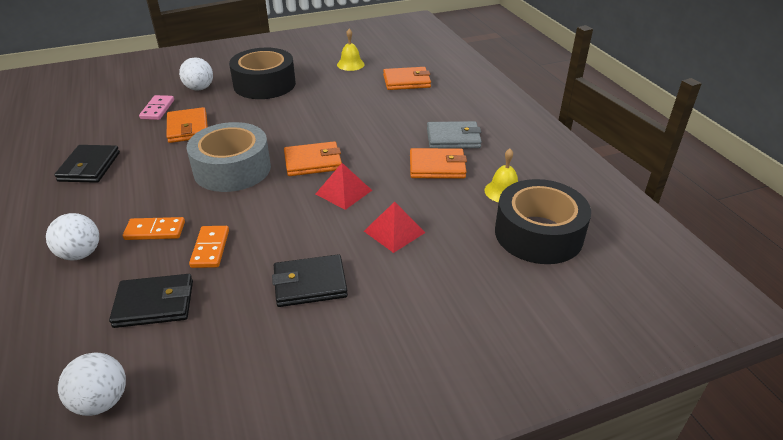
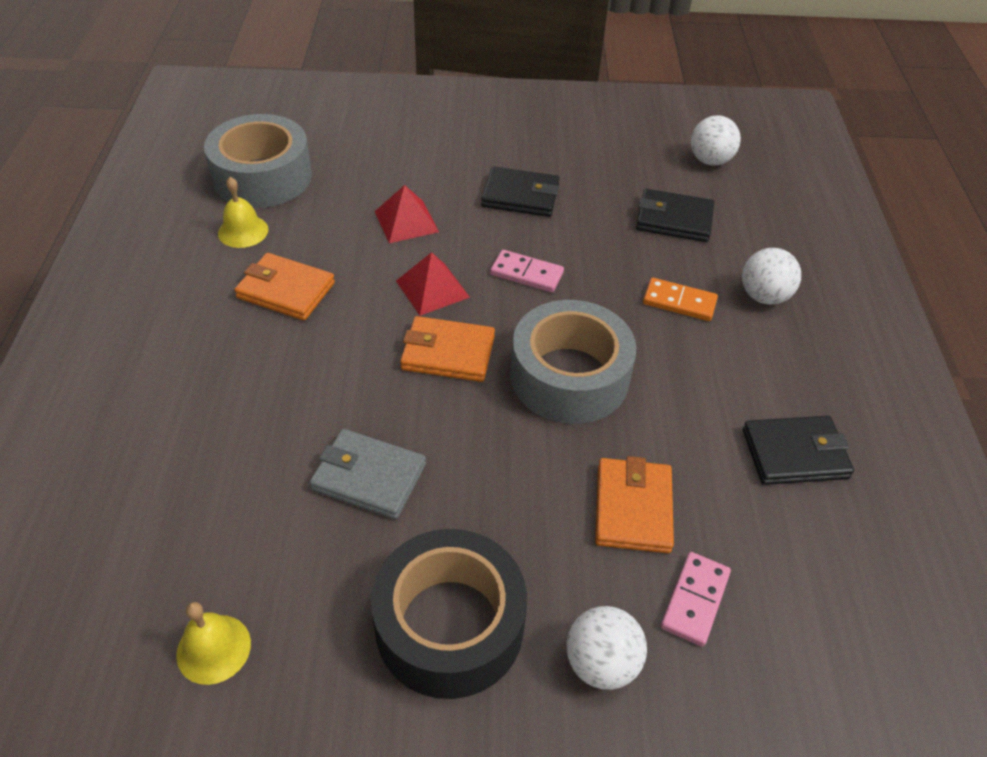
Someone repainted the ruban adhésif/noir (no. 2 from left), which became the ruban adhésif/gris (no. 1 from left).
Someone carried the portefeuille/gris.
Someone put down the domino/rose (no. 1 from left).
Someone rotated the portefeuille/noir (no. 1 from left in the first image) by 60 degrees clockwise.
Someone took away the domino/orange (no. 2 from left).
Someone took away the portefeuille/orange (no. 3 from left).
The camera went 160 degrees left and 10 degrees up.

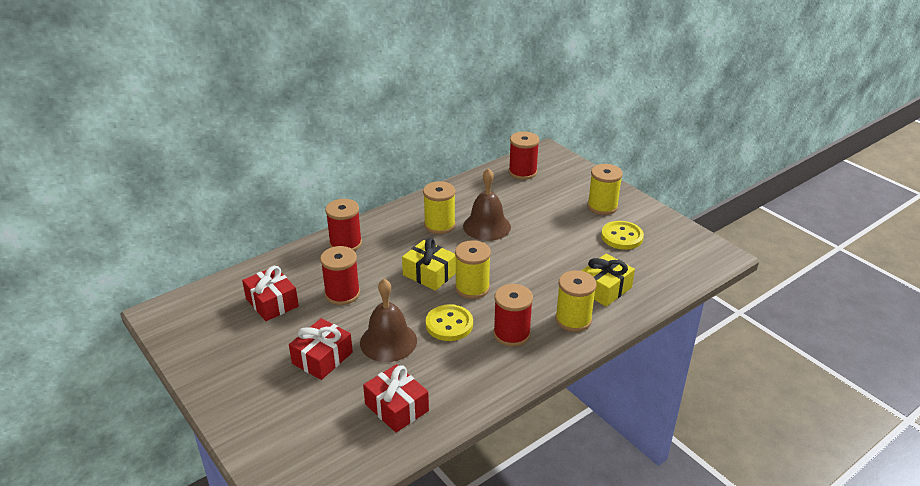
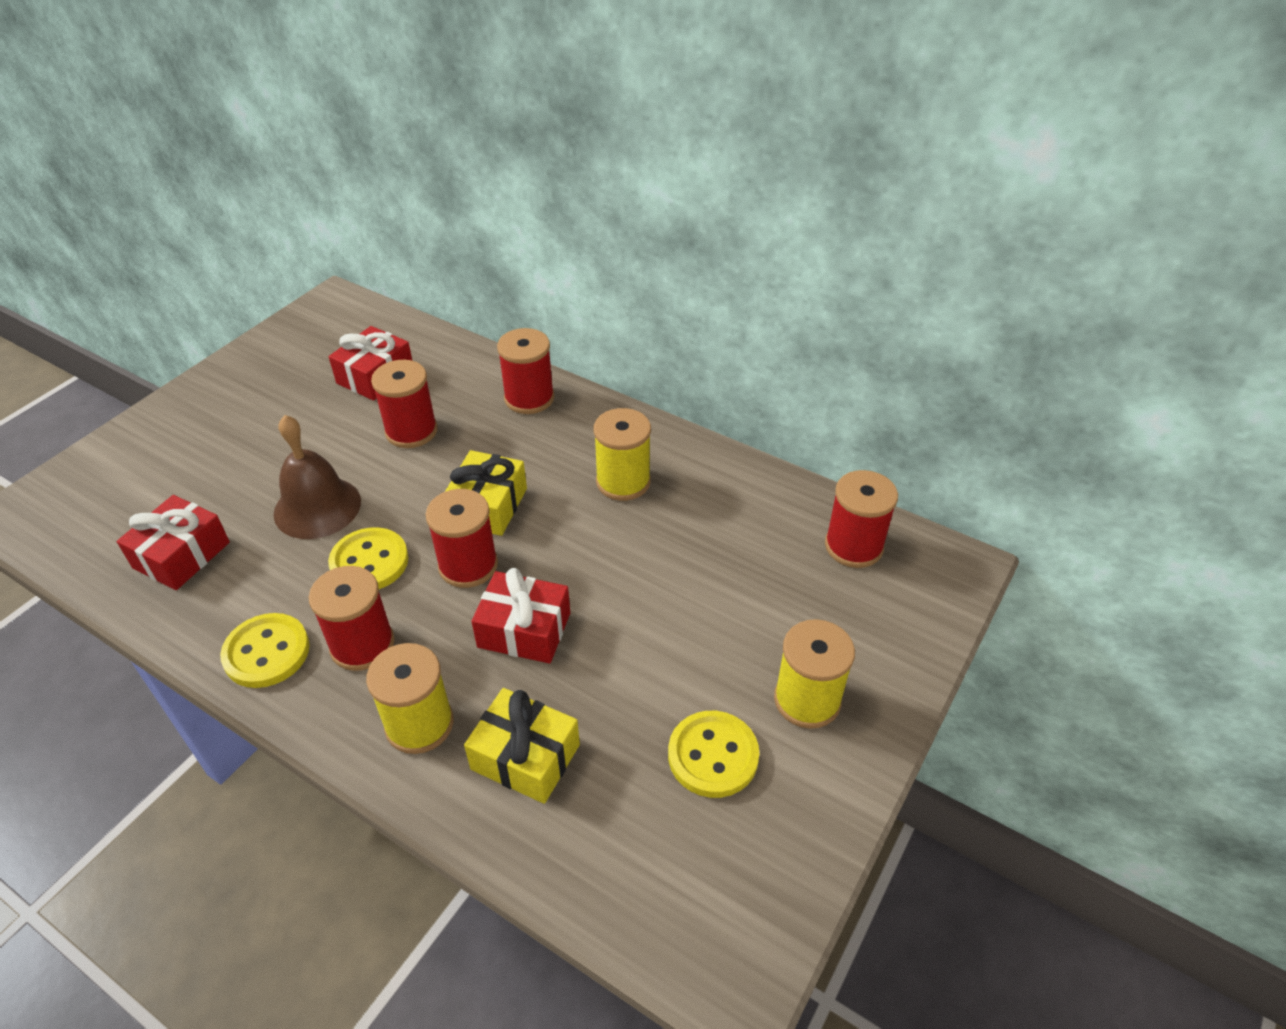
Someone put down the bouton/jaune (no. 1 from left).
Someone repainted the bobine/jaune (no. 2 from left), which became the bobine/rouge (no. 3 from left).
Someone carried the cadeau/rouge (no. 2 from left in the first image).
Someone took away the cloche/marron (no. 2 from left).
The camera went 70 degrees right and 10 degrees up.

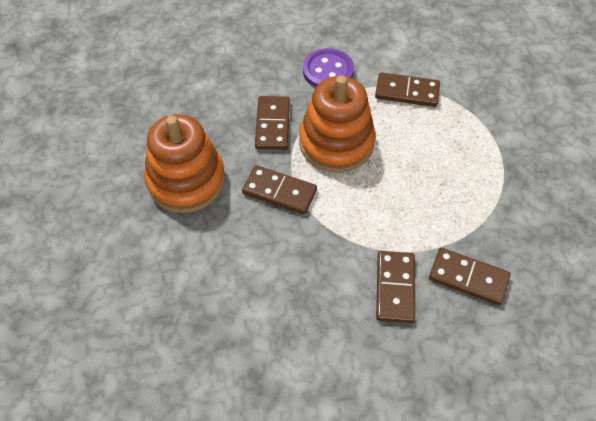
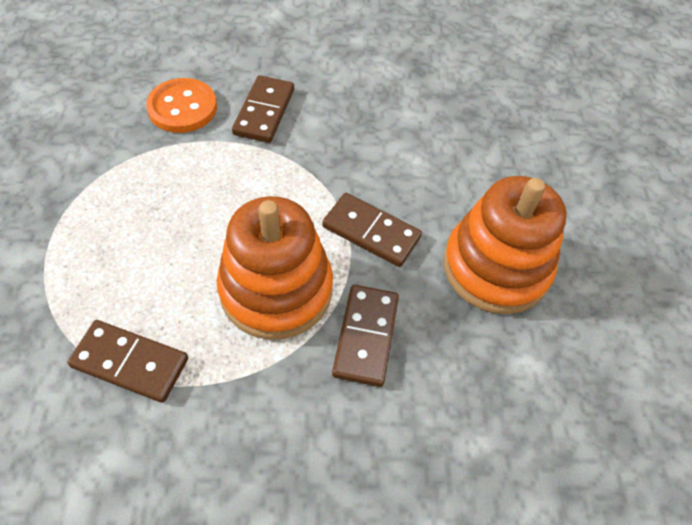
Someone swapped the domino/marron (no. 5 from left) for the bouton/orange.
Someone took away the bouton/violet.
The camera went 175 degrees left and 0 degrees up.

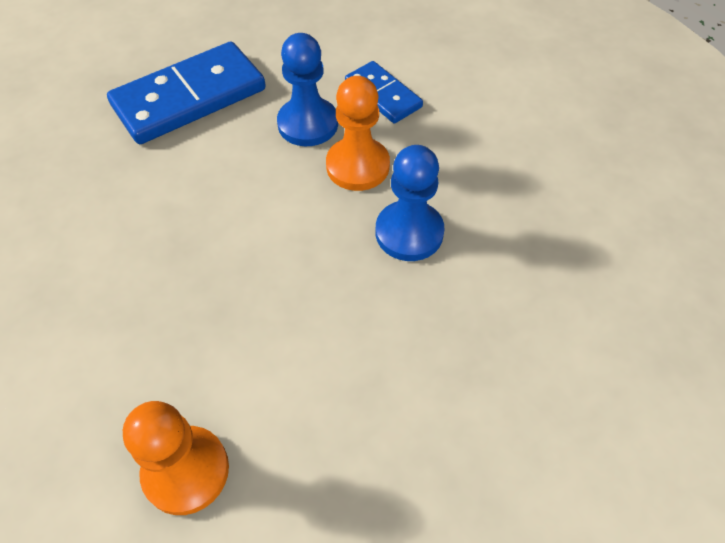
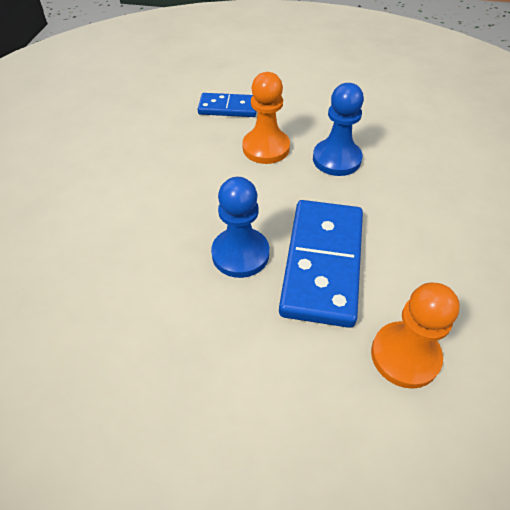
Someone carried the pion/bleu (no. 1 from left).
Someone carried the domino/bleu (no. 1 from left in the first image).
The camera went 45 degrees left and 5 degrees down.

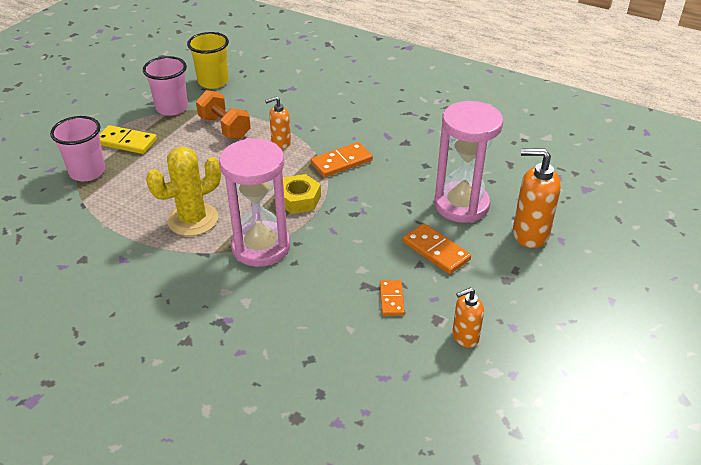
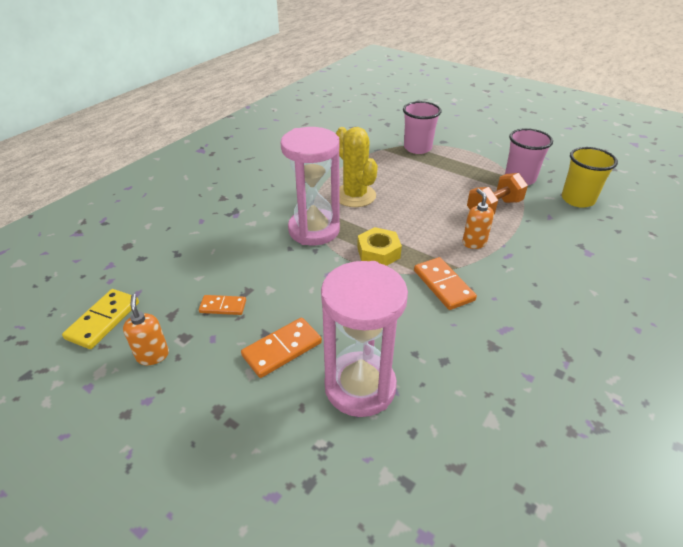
Someone carried the domino/jaune.
Someone took away the distributeur de savon/orange (no. 3 from left).
The camera went 95 degrees right and 0 degrees up.

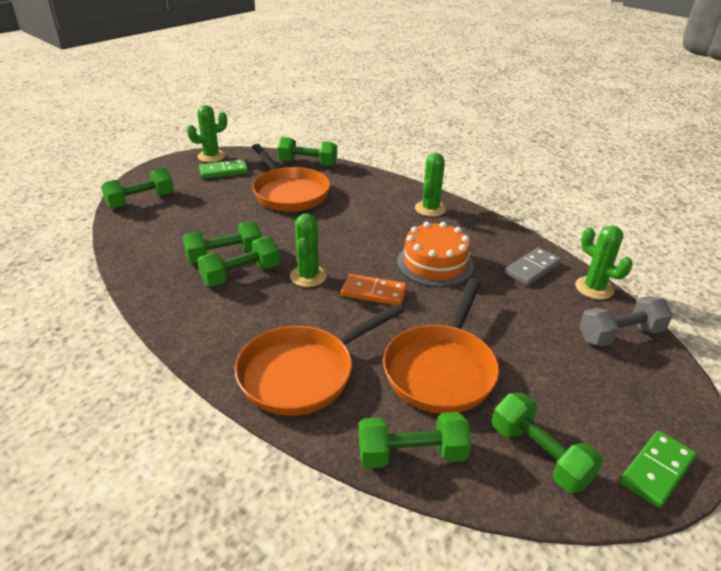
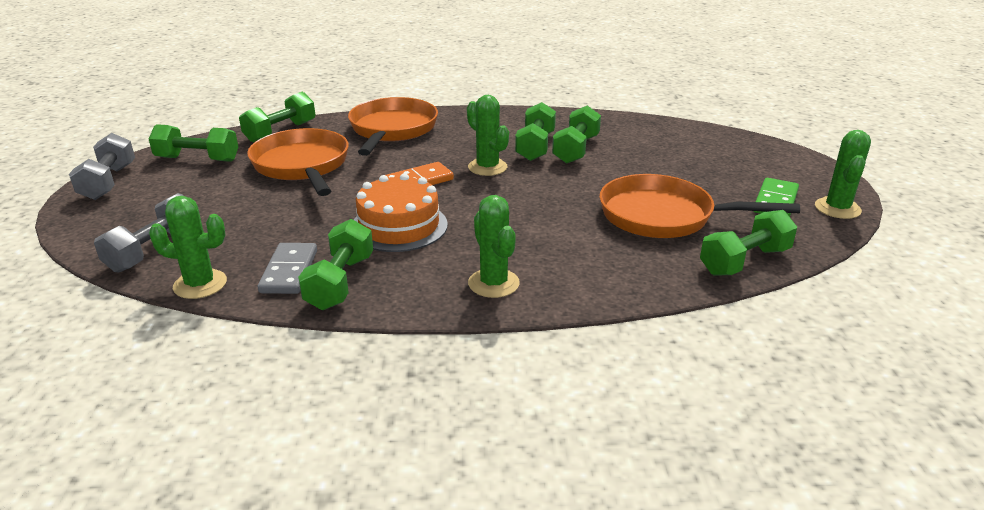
Someone swapped the domino/vert (no. 2 from left) for the haltère/gris (no. 1 from left).
Someone carried the haltère/vert (no. 1 from left in the first image).
The camera went 135 degrees right and 5 degrees down.

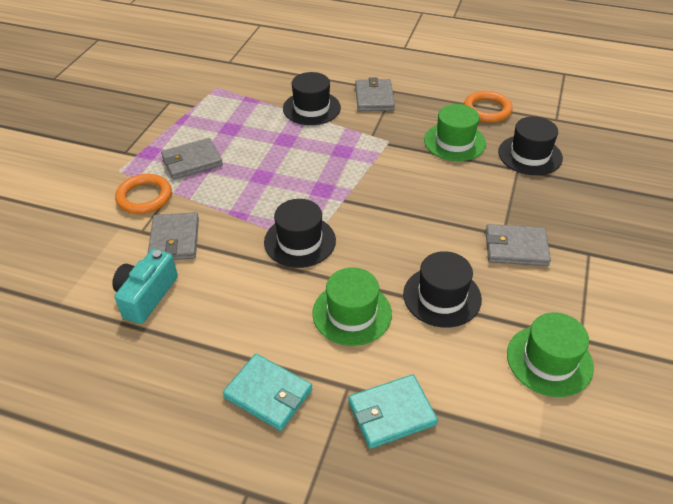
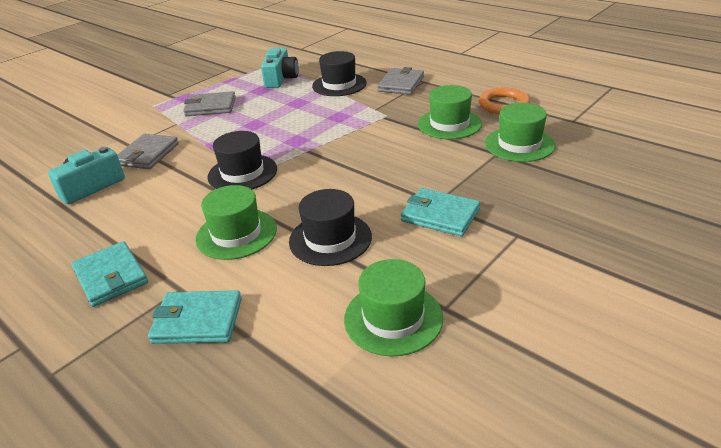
Someone put down the appareil photo/turquoise (no. 2 from left).
Someone repainted the portefeuille/gris (no. 4 from left), which became the portefeuille/turquoise (no. 3 from left).
Someone repainted the chapeau/noir (no. 4 from left), which became the chapeau/vert (no. 4 from left).
Someone took away the anneau/orange (no. 1 from left).
The camera went 25 degrees right and 10 degrees down.

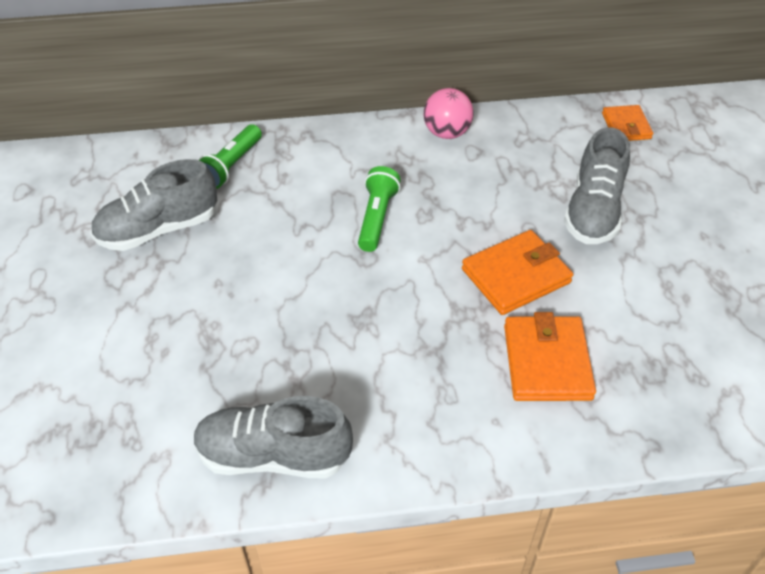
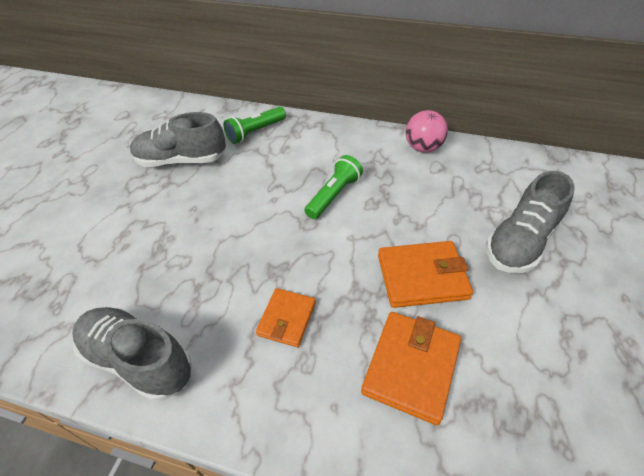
Someone carried the portefeuille/orange (no. 3 from left in the first image).
The camera went 25 degrees right and 0 degrees up.

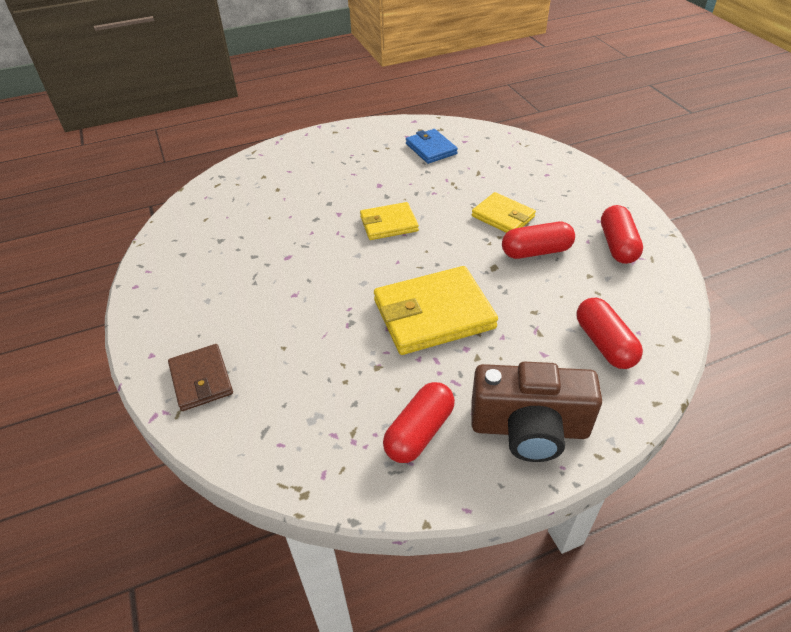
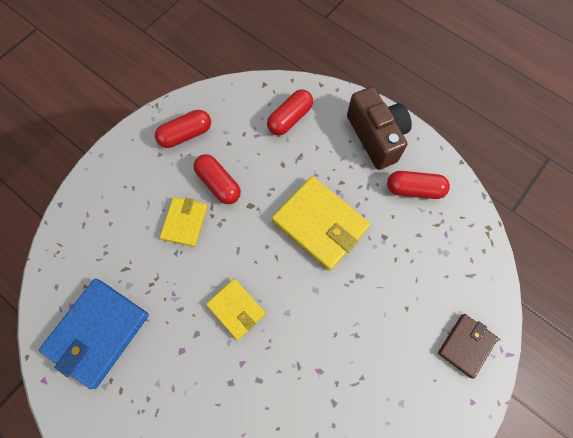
Someone scaled the portefeuille/bleu by 1.73.
The camera went 120 degrees left and 25 degrees up.

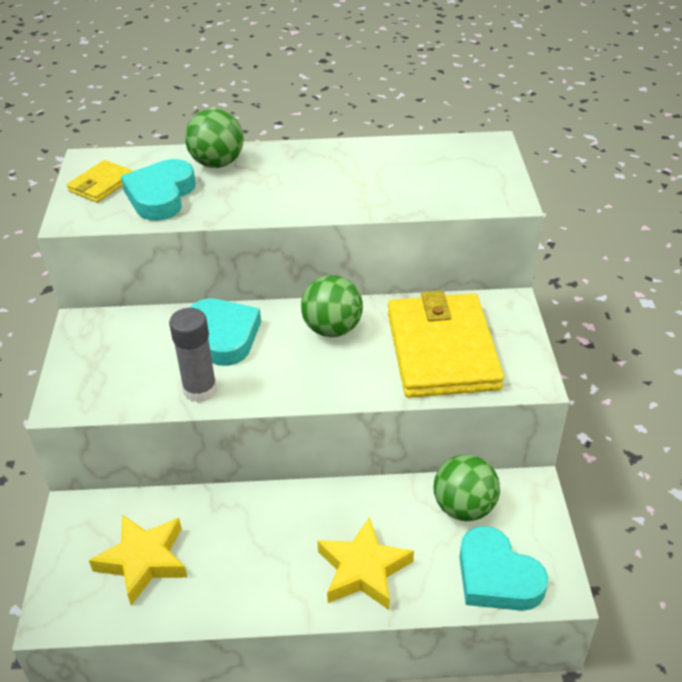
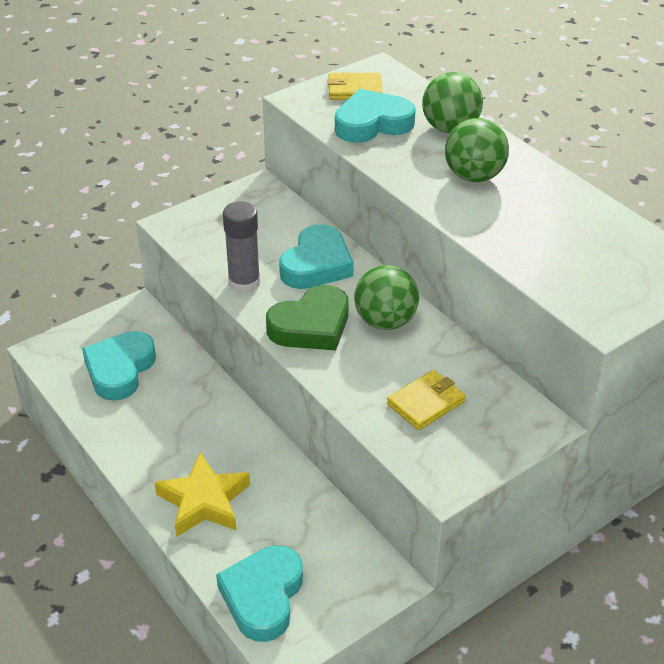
Someone swapped the étoile/jaune (no. 1 from left) for the cœur/turquoise (no. 1 from left).
Someone put down the cœur/vert.
Someone scaled the portefeuille/jaune (no. 2 from left) by 0.46.
Someone carried the balle/vert (no. 3 from left).
The camera went 55 degrees right and 0 degrees up.

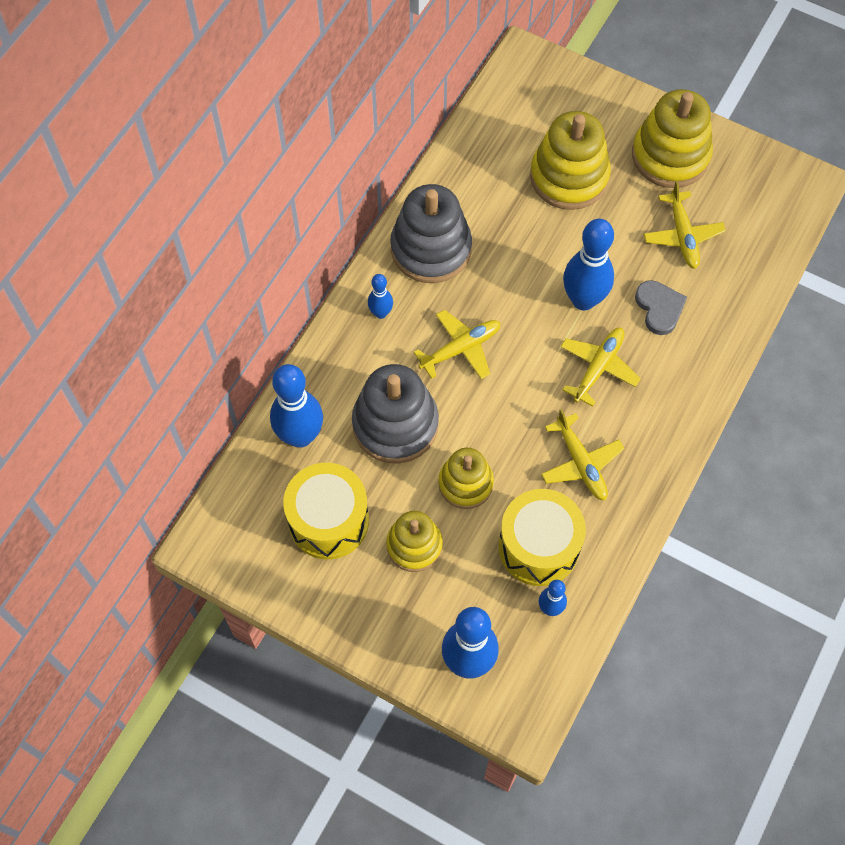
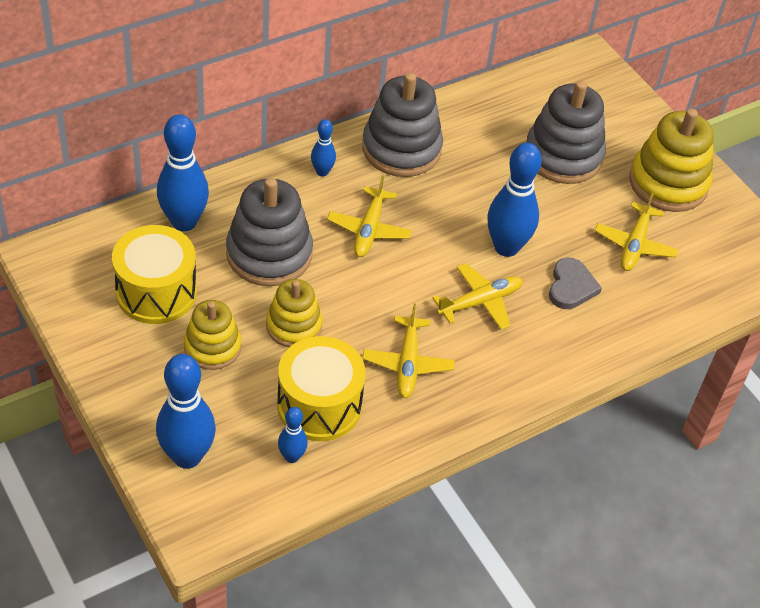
Someone rotated the avion/jaune (no. 1 from left) by 105 degrees clockwise.
Someone repainted the jouet à empiler/jaune (no. 3 from left), which became the jouet à empiler/gris (no. 3 from left).
The camera went 25 degrees right and 15 degrees down.

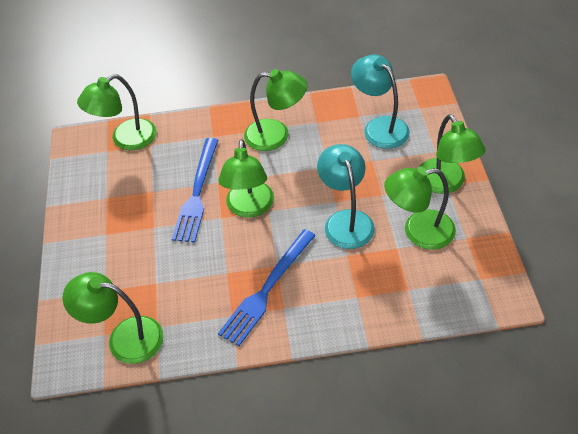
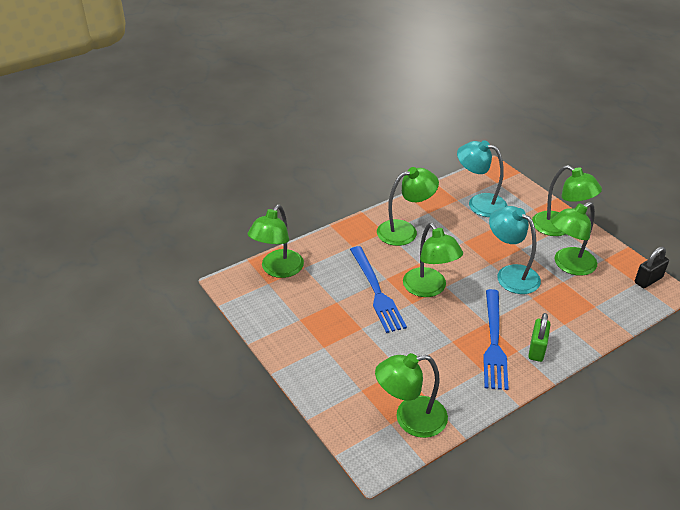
Someone put down the cadenas/vert.
Someone put down the cadenas/noir.
The camera went 30 degrees left and 10 degrees down.

